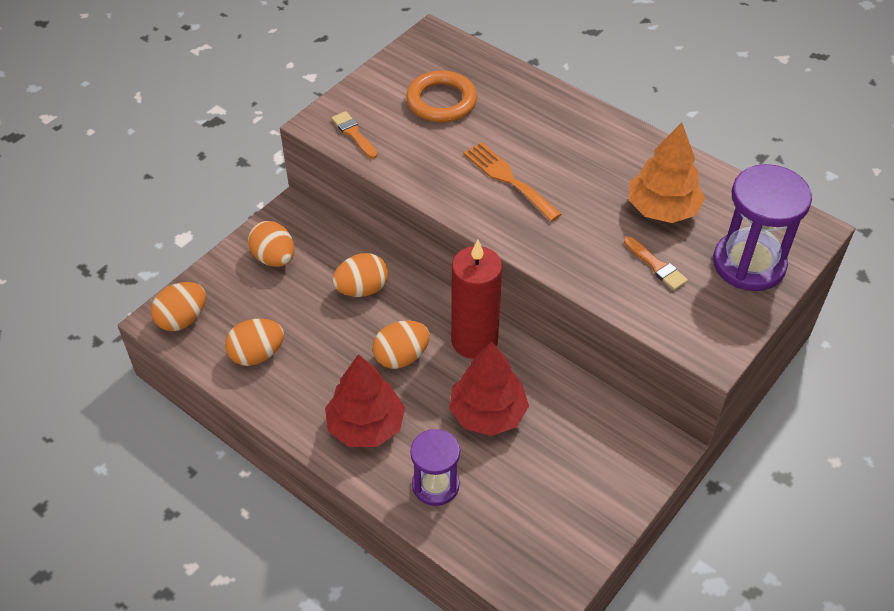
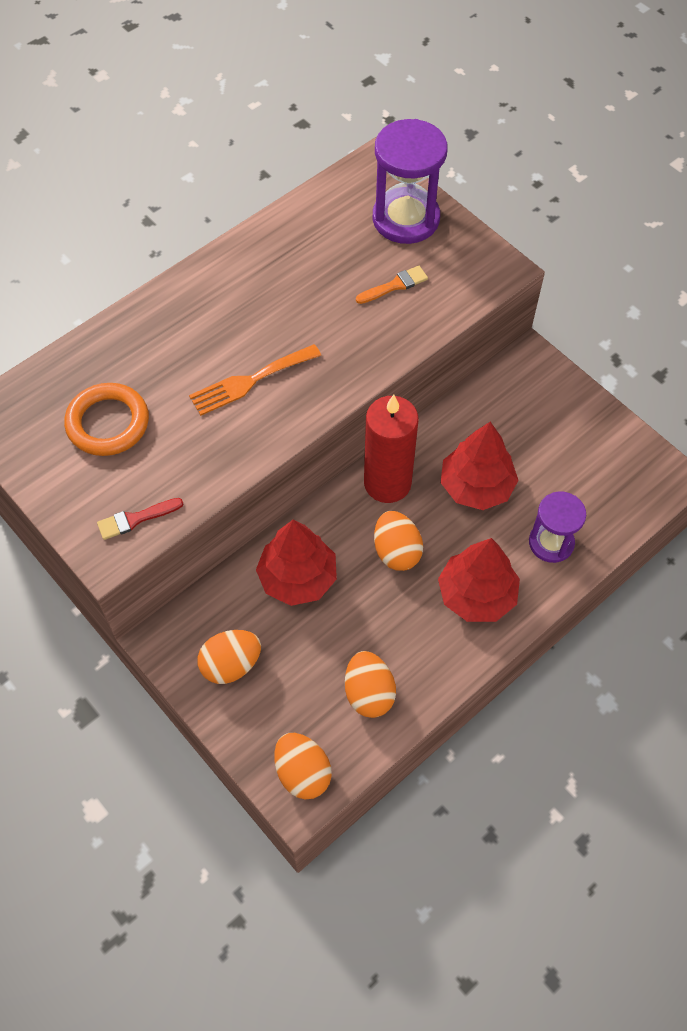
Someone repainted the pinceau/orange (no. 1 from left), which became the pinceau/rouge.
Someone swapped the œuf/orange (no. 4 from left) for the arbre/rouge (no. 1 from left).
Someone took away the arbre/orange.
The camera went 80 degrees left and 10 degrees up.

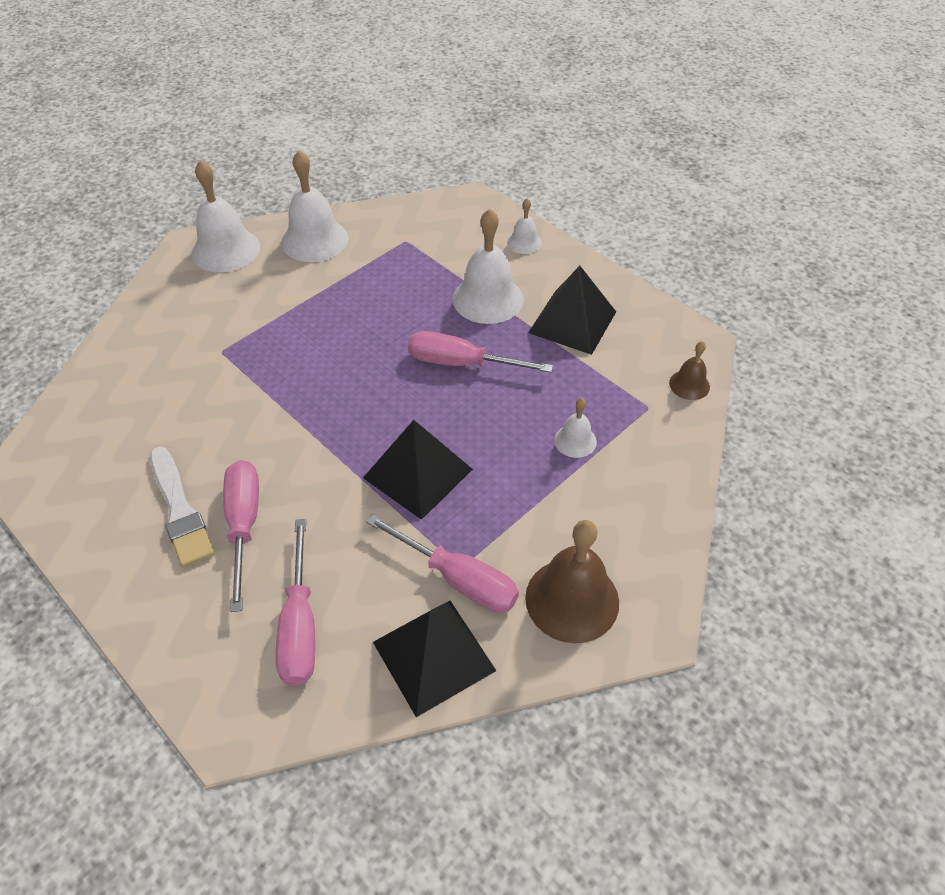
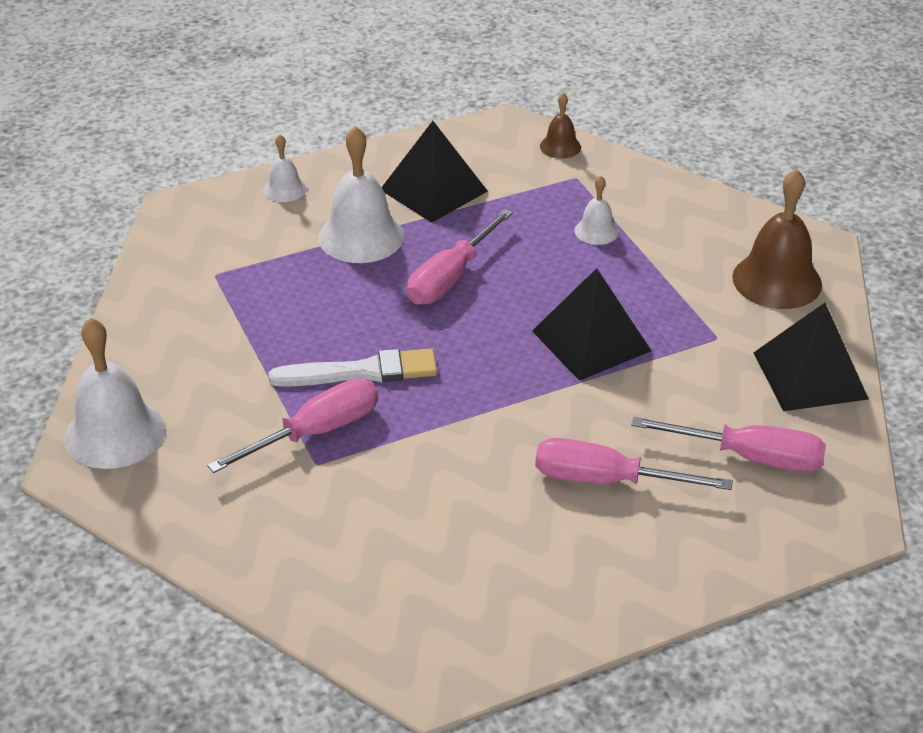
Someone carried the tournevis/rose (no. 3 from left in the first image).
Someone carried the pinceau/blanc.
Someone took away the cloche/blanc (no. 2 from left).
The camera went 70 degrees left and 10 degrees down.

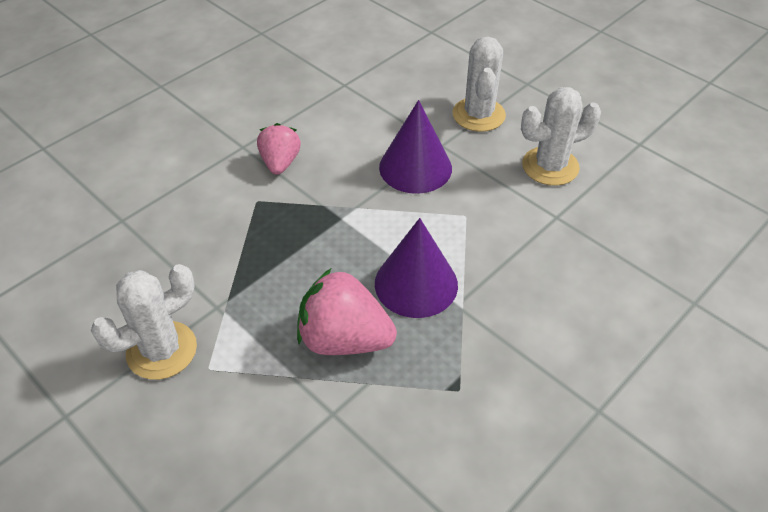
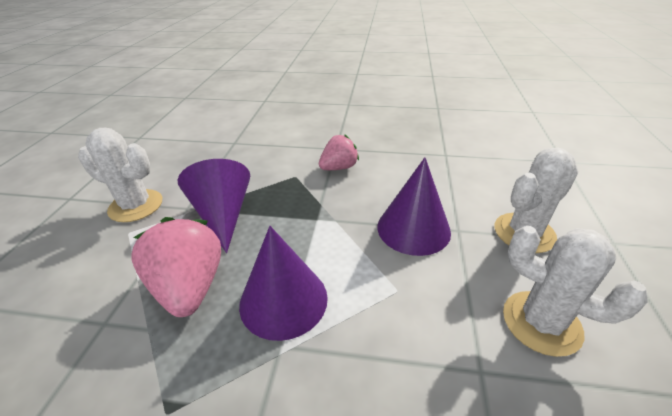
Someone put down the cône/violet (no. 1 from left).
The camera went 55 degrees right and 10 degrees down.

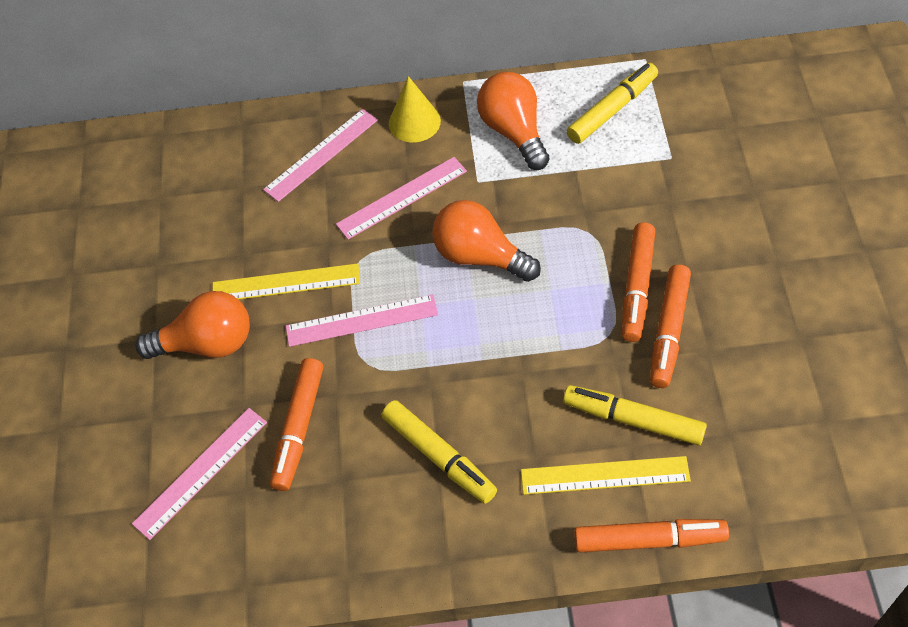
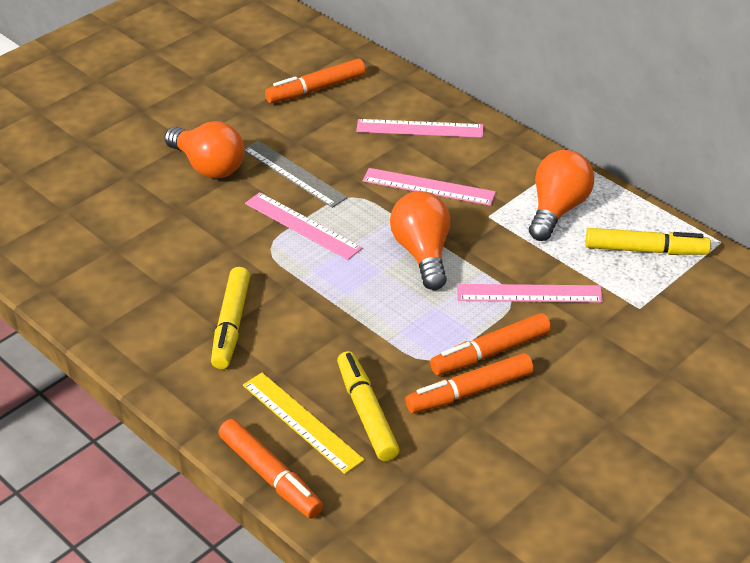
Someone repainted the règle/jaune (no. 1 from left), which became the règle/gris.
Someone carried the feutre/orange (no. 1 from left in the first image).
Someone carried the règle/rose (no. 1 from left in the first image).
Someone took away the cône/jaune.
The camera went 45 degrees right and 15 degrees down.

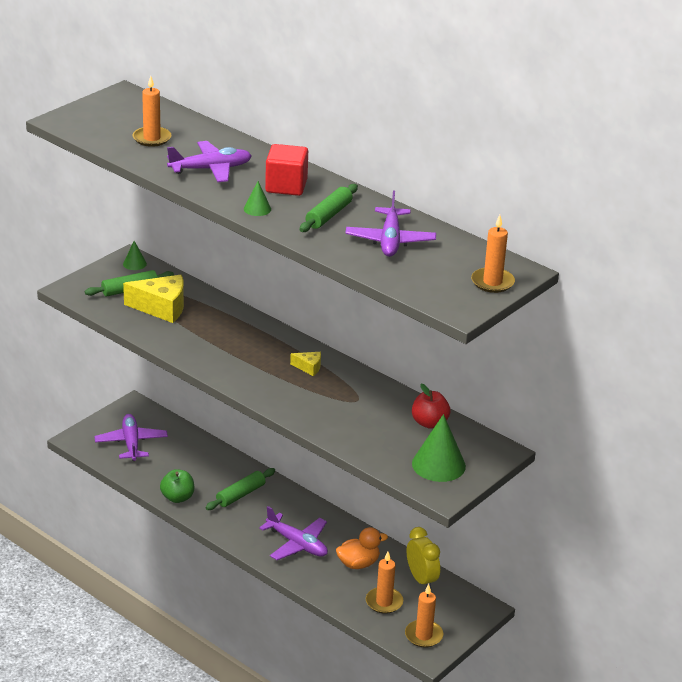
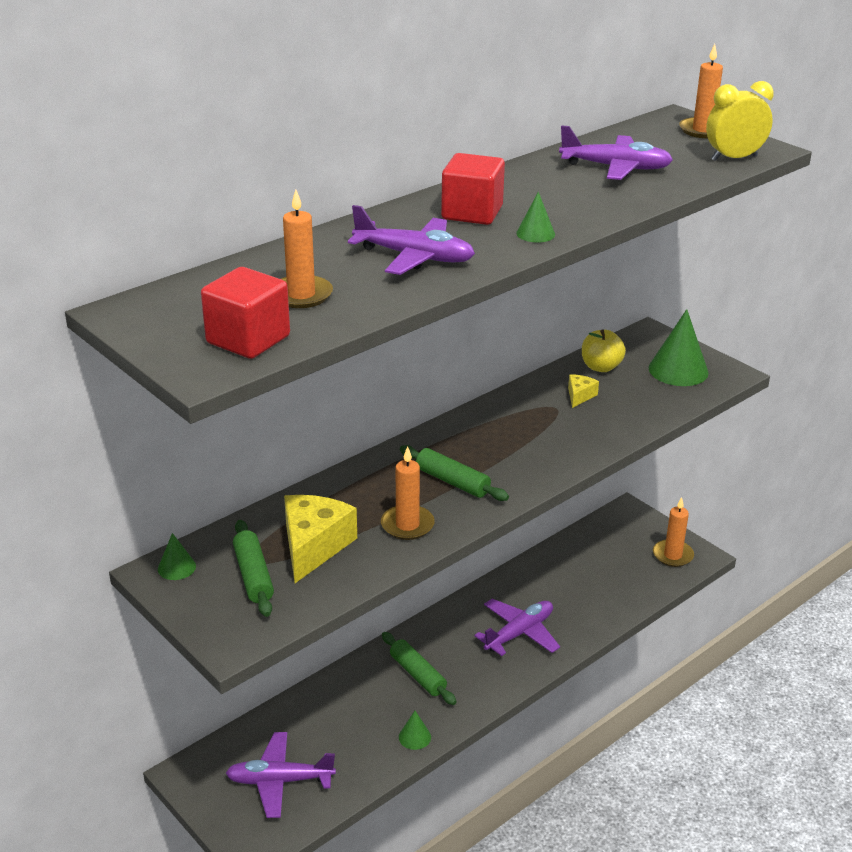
Someone put down the cube/rouge (no. 1 from left).
Someone rotated the avion/violet (no. 2 from left) by 120 degrees clockwise.
Someone carried the bougie/orange (no. 2 from left).
Someone swapped the pomme/vert for the cône/vert (no. 2 from left).
Someone carried the rouleau à pâtisserie/vert (no. 3 from left).
Someone carried the fromage/jaune (no. 2 from left).
Someone repainted the pomme/rouge, which became the pomme/jaune.
Someone carried the réveil/jaune.
Someone took away the canard/orange.
The camera went 80 degrees left and 0 degrees up.

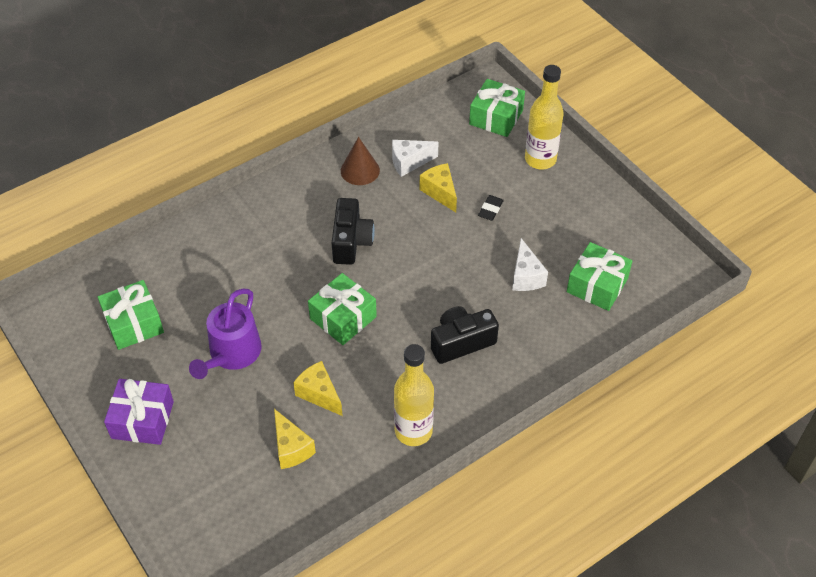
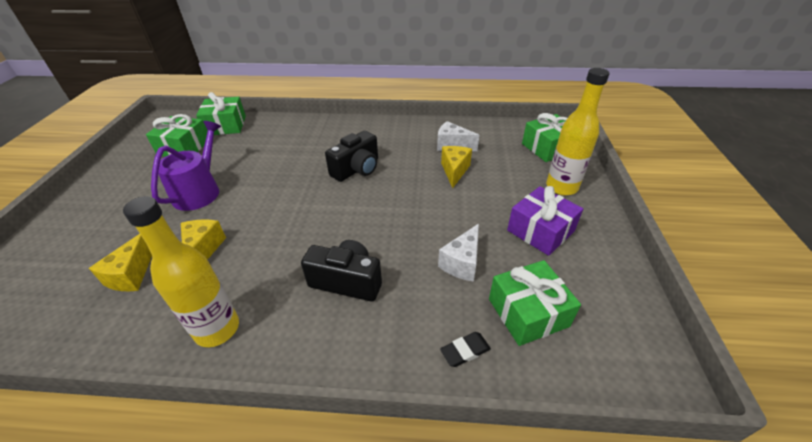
Someone rotated the arrosoir/violet by 135 degrees clockwise.
Someone carried the cadeau/vert (no. 2 from left).
Someone carried the gomme/noir.
Someone carried the cadeau/violet.
Someone took away the cône/marron.
The camera went 40 degrees right and 10 degrees down.

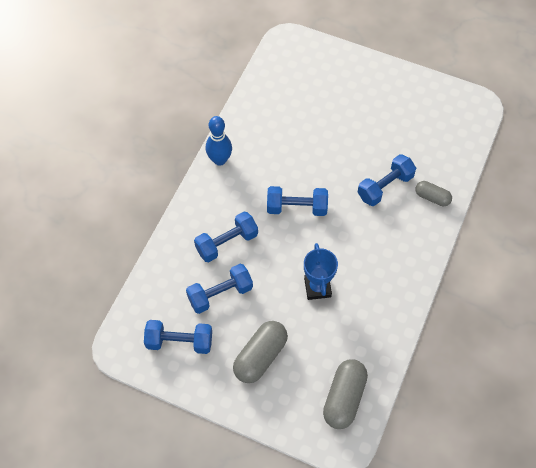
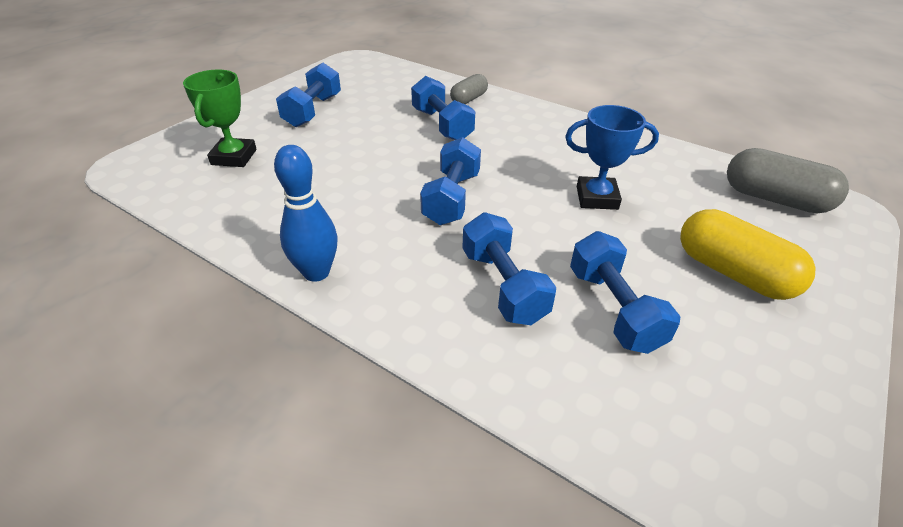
Someone put down the trophée/vert.
Someone carried the haltère/bleu (no. 1 from left).
Someone repainted the gélule/gris (no. 1 from left), which became the gélule/jaune.
The camera went 80 degrees left and 20 degrees down.

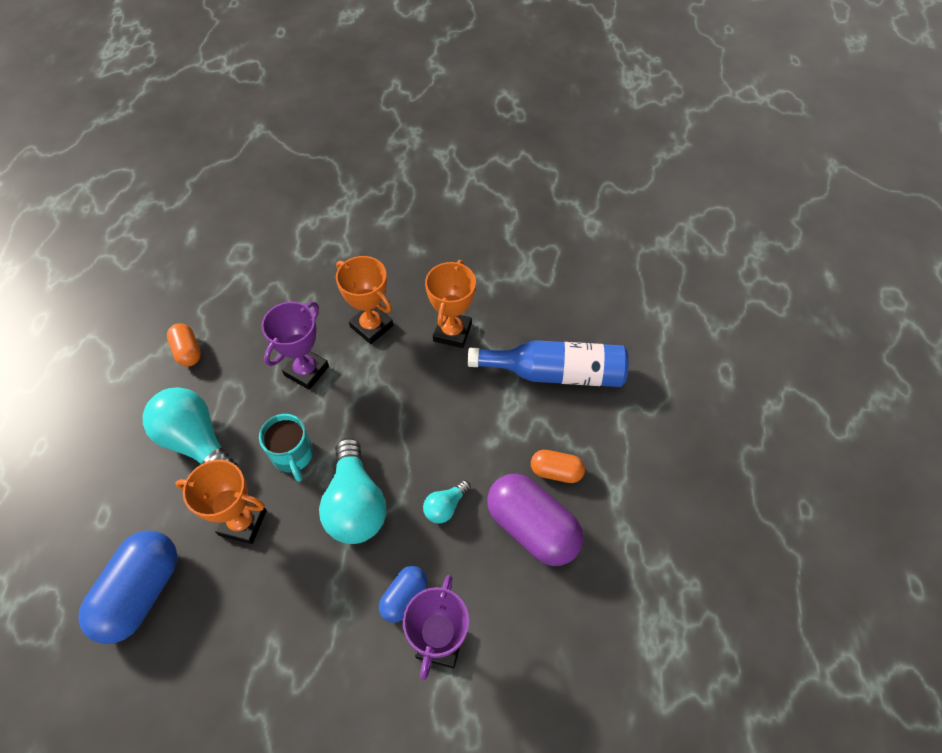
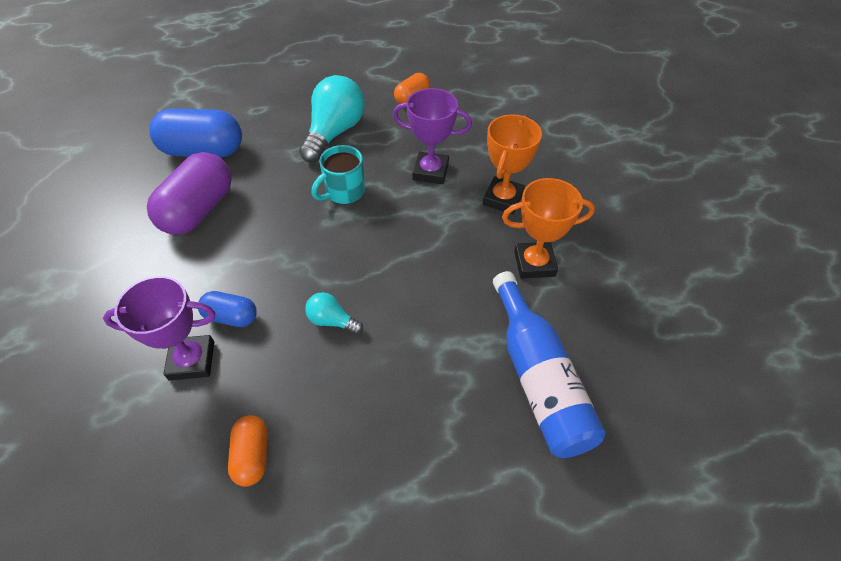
Someone carried the gélule/violet.
Someone carried the gélule/orange (no. 2 from left in the first image).
Someone took away the trophée/orange (no. 1 from left).
Someone took away the ampoule/turquoise (no. 2 from left).
The camera went 70 degrees right and 5 degrees down.

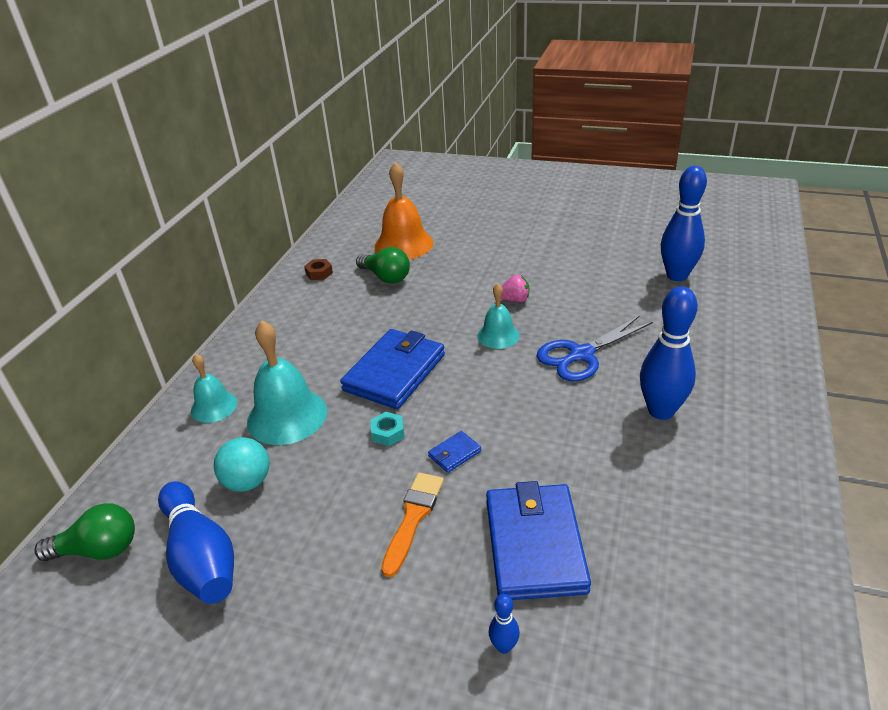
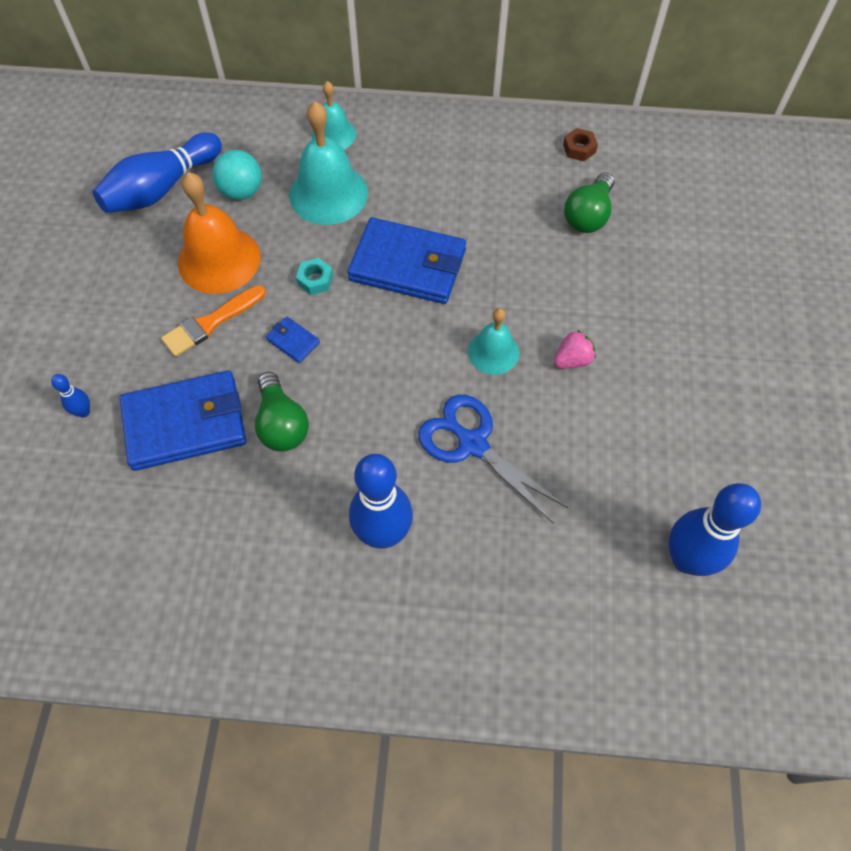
Someone rotated the pinceau/orange by 135 degrees clockwise.
Someone carried the cloche/orange.
Someone carried the ampoule/vert (no. 1 from left).
Someone rotated the fraise/rose by 105 degrees counterclockwise.
The camera went 75 degrees right and 25 degrees up.

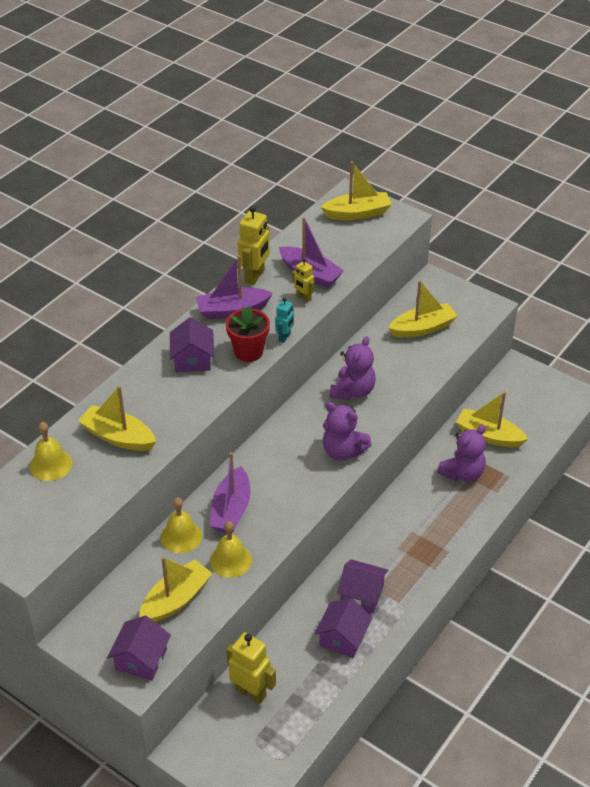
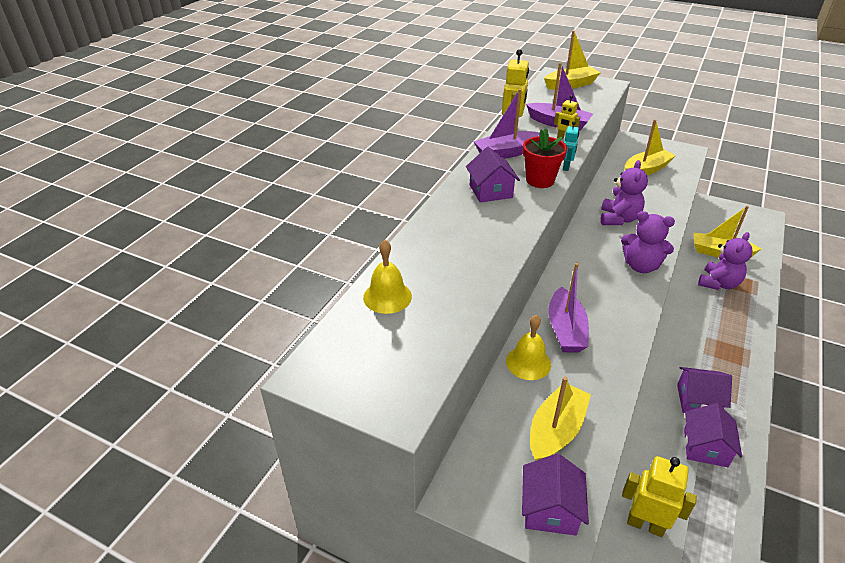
Someone took away the bateau/jaune (no. 1 from left).
Someone took away the cloche/jaune (no. 3 from left).
The camera went 10 degrees left and 5 degrees down.

